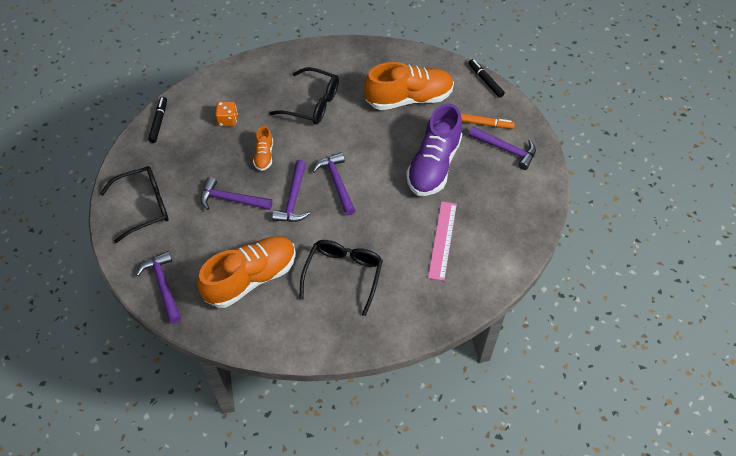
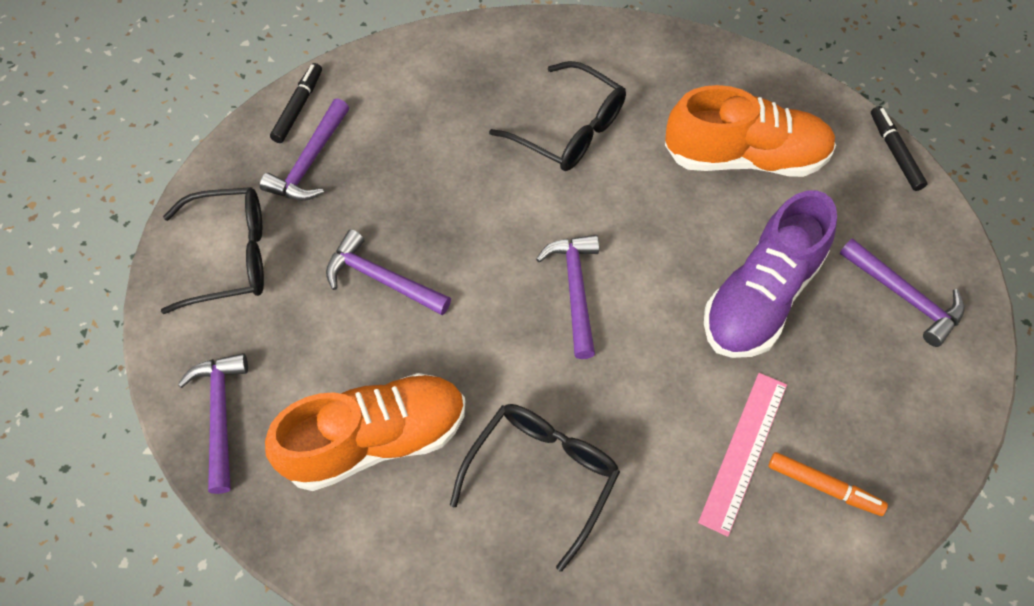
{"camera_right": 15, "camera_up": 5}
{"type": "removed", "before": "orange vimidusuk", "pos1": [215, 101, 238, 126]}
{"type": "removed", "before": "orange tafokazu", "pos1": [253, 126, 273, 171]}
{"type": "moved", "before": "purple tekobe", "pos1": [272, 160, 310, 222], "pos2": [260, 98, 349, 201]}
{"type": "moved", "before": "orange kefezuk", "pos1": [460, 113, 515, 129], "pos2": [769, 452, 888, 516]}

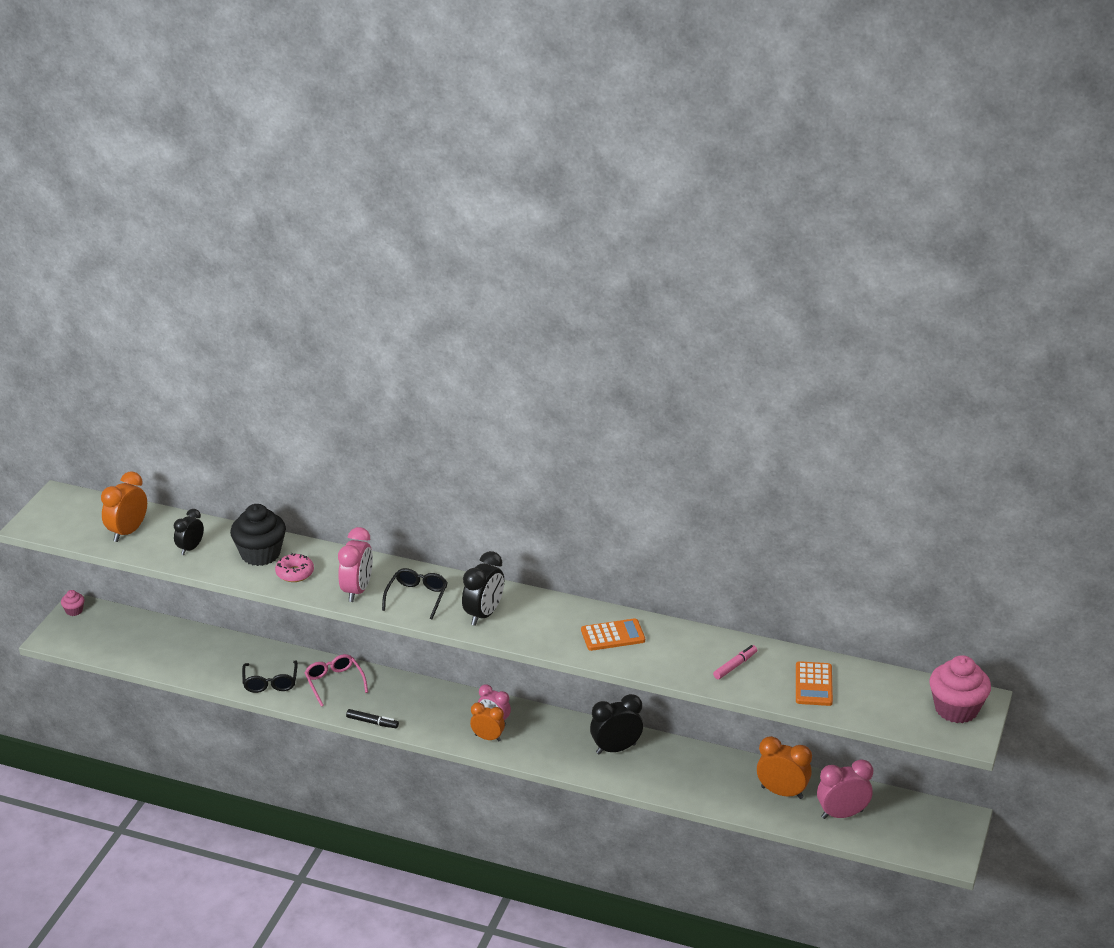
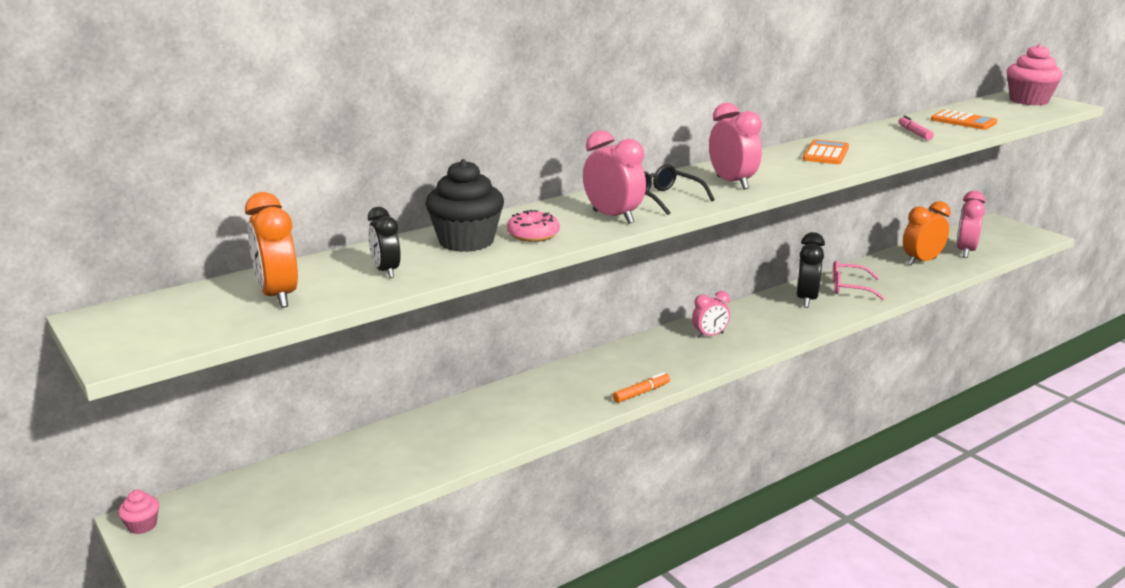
{"camera_right": -55, "camera_up": -10}
{"type": "removed", "before": "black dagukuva", "pos1": [242, 661, 298, 693]}
{"type": "moved", "before": "pink dagukuva", "pos1": [304, 654, 368, 707], "pos2": [832, 261, 885, 300]}
{"type": "recoloured", "before": "black kefezuk", "after": "orange kefezuk", "pos1": [346, 709, 399, 728], "pos2": [613, 372, 670, 403]}
{"type": "recoloured", "before": "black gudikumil", "after": "pink gudikumil", "pos1": [462, 551, 504, 626], "pos2": [709, 102, 762, 190]}
{"type": "removed", "before": "orange gudikumil", "pos1": [470, 702, 505, 741]}

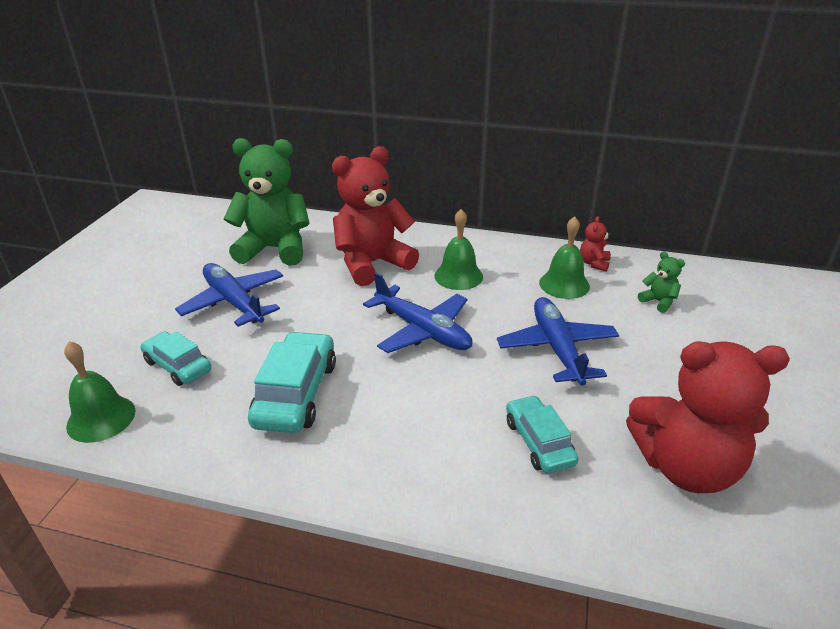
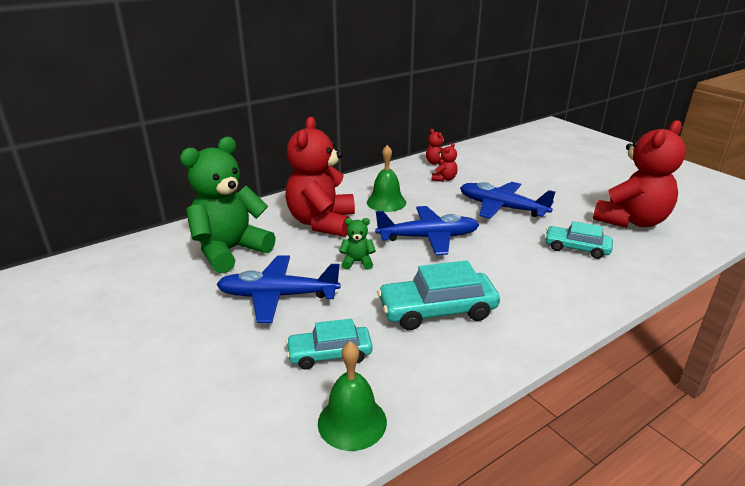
{"camera_right": -50, "camera_up": -5}
{"type": "turned", "before": "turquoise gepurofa", "pos1": [248, 331, 336, 433], "pos2": [377, 260, 500, 330], "turn": -60}
{"type": "replaced", "before": "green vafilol", "after": "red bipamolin", "pos1": [539, 216, 590, 299], "pos2": [432, 143, 458, 182]}
{"type": "moved", "before": "green bipamolin", "pos1": [638, 251, 685, 313], "pos2": [339, 218, 376, 270]}

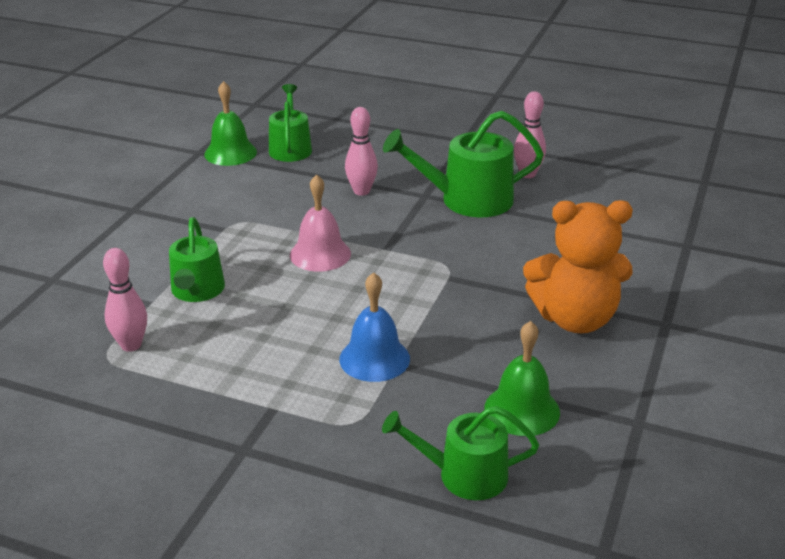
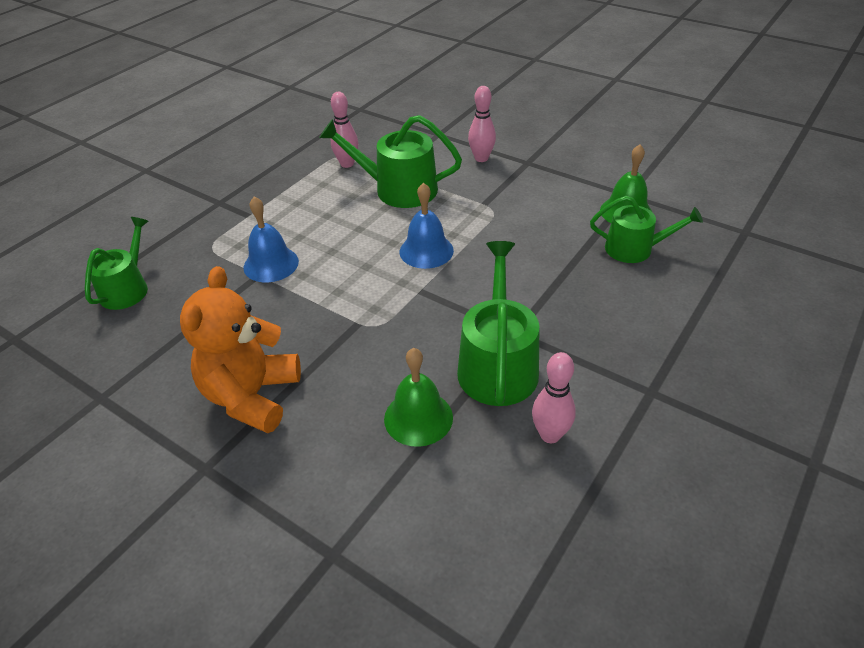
{"camera_right": 105, "camera_up": 10}
{"type": "resized", "before": "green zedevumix", "pos1": [169, 217, 225, 302], "pos2": [319, 115, 462, 208], "scale": 1.5}
{"type": "recoloured", "before": "pink vafilol", "after": "blue vafilol", "pos1": [290, 174, 351, 272], "pos2": [400, 183, 454, 269]}
{"type": "moved", "before": "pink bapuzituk", "pos1": [345, 107, 378, 196], "pos2": [468, 86, 496, 162]}
{"type": "moved", "before": "green vafilol", "pos1": [485, 321, 560, 436], "pos2": [384, 348, 453, 447]}

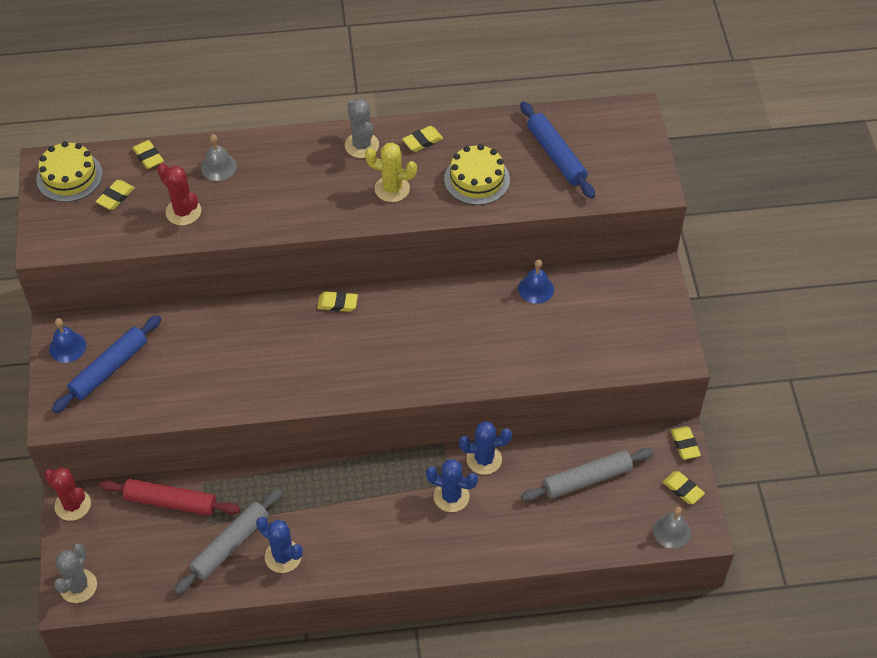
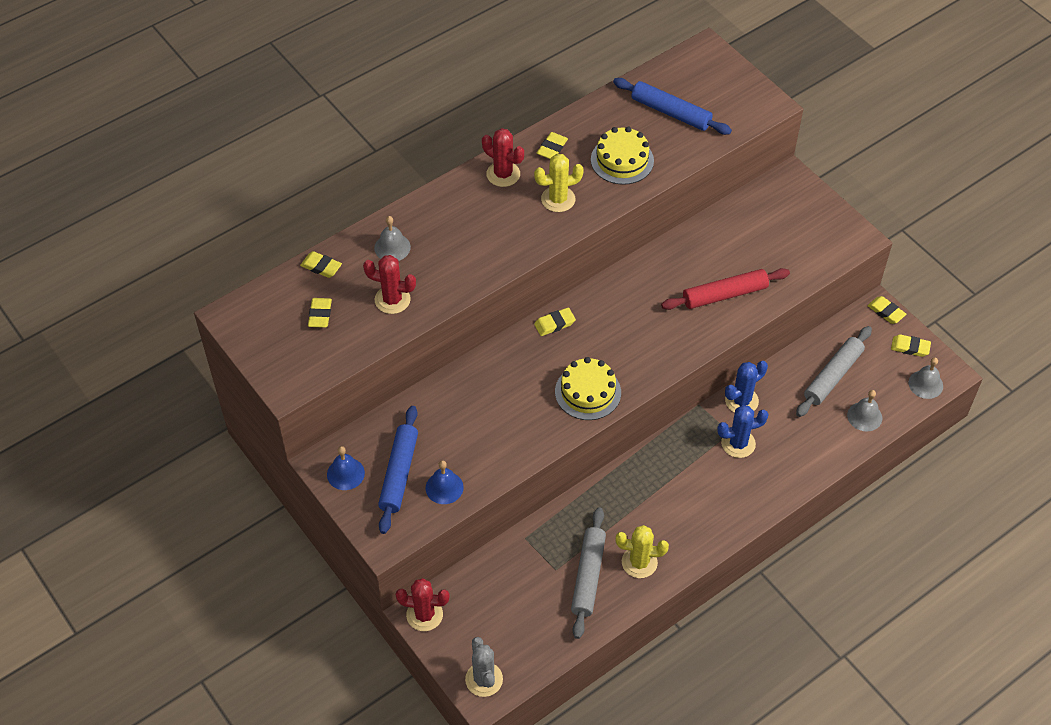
{"camera_right": -30, "camera_up": 0}
{"type": "moved", "before": "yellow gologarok", "pos1": [36, 141, 103, 202], "pos2": [555, 357, 621, 420]}
{"type": "moved", "before": "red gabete", "pos1": [99, 479, 240, 516], "pos2": [661, 268, 790, 310]}
{"type": "recoloured", "before": "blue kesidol", "after": "yellow kesidol", "pos1": [256, 517, 303, 573], "pos2": [616, 525, 669, 578]}
{"type": "recoloured", "before": "grey kesidol", "after": "red kesidol", "pos1": [345, 99, 379, 158], "pos2": [482, 128, 524, 187]}
{"type": "moved", "before": "blue vafilol", "pos1": [518, 259, 554, 304], "pos2": [426, 460, 463, 504]}
{"type": "added", "after": "grey vafilol", "pos2": [847, 390, 882, 432]}

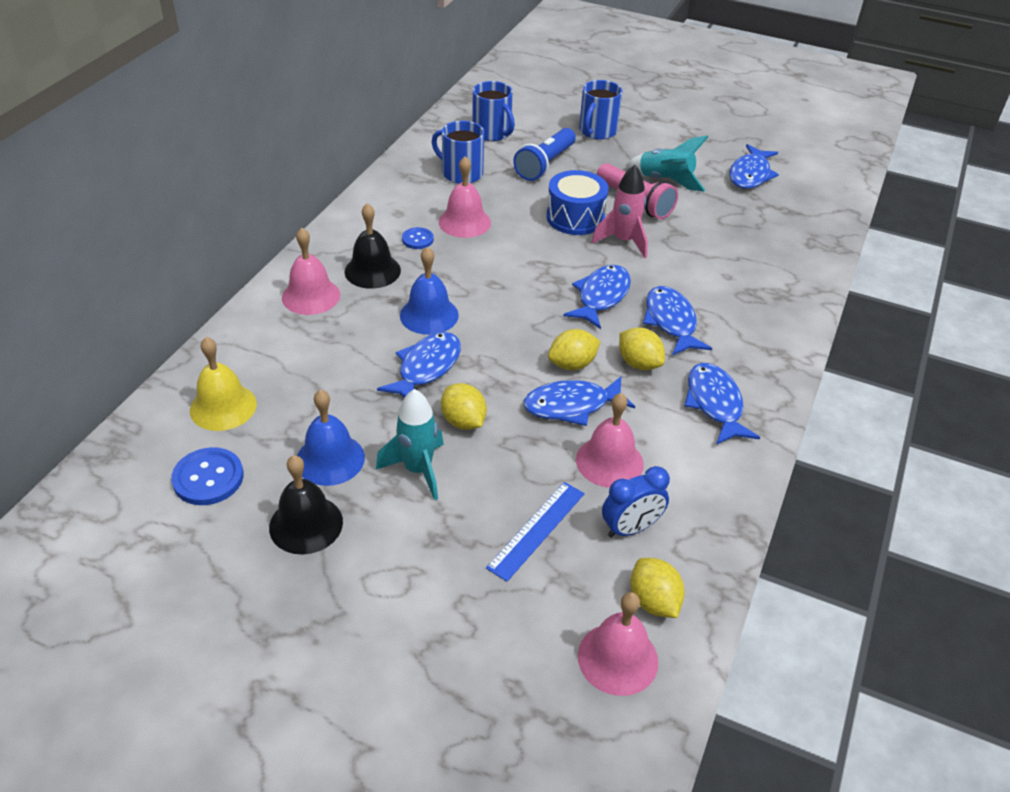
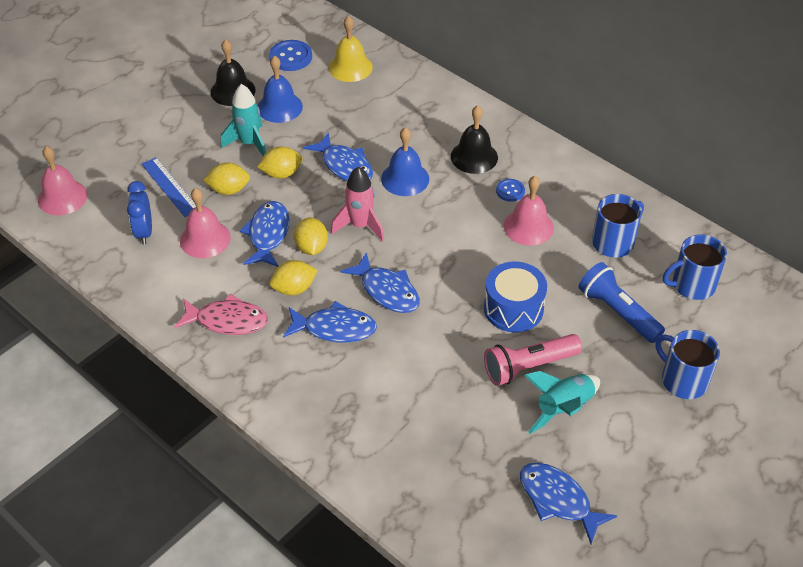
{"camera_right": 110, "camera_up": 5}
{"type": "removed", "before": "pink vafilol", "pos1": [282, 228, 340, 315]}
{"type": "moved", "before": "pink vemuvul", "pos1": [592, 165, 648, 258], "pos2": [331, 166, 384, 242]}
{"type": "moved", "before": "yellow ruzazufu", "pos1": [630, 558, 685, 618], "pos2": [203, 162, 250, 195]}
{"type": "recoloured", "before": "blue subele", "after": "pink subele", "pos1": [684, 363, 760, 445], "pos2": [174, 294, 268, 335]}

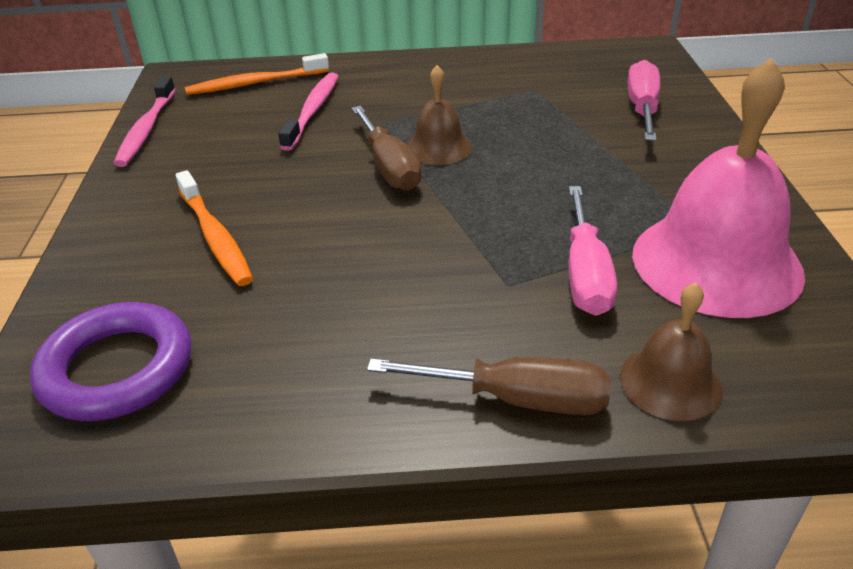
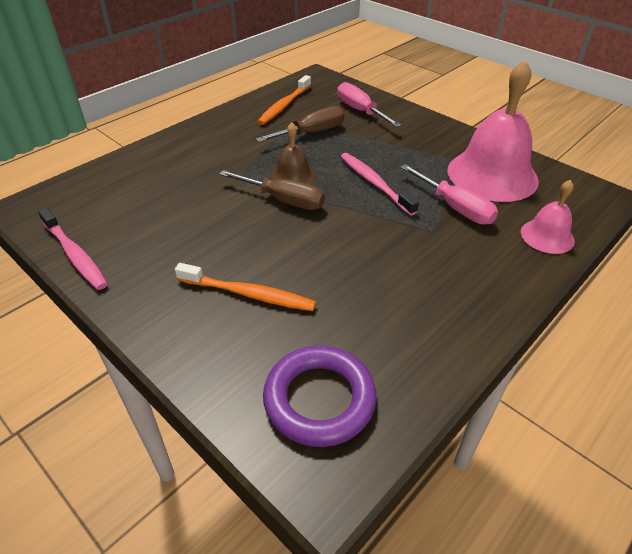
{"camera_right": -45, "camera_up": 5}
{"type": "moved", "before": "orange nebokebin", "pos1": [185, 53, 329, 95], "pos2": [257, 75, 311, 125]}
{"type": "moved", "before": "pink nebokebin", "pos1": [278, 73, 338, 151], "pos2": [341, 153, 419, 216]}
{"type": "moved", "before": "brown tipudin", "pos1": [367, 357, 611, 415], "pos2": [256, 106, 345, 142]}
{"type": "recoloured", "before": "brown vafilol", "after": "pink vafilol", "pos1": [620, 282, 723, 421], "pos2": [521, 180, 575, 254]}

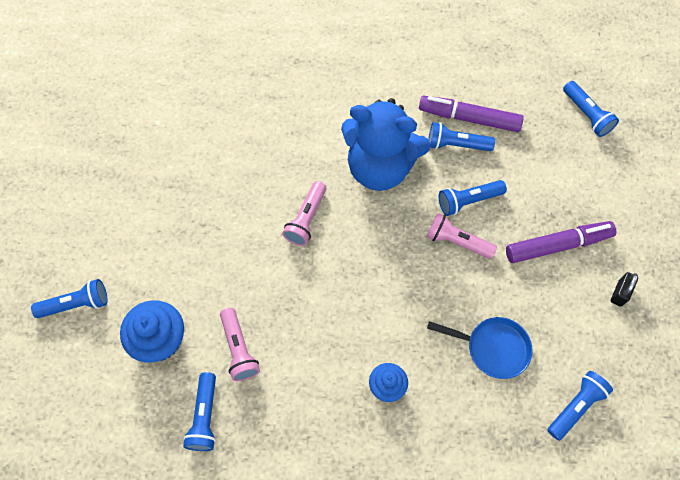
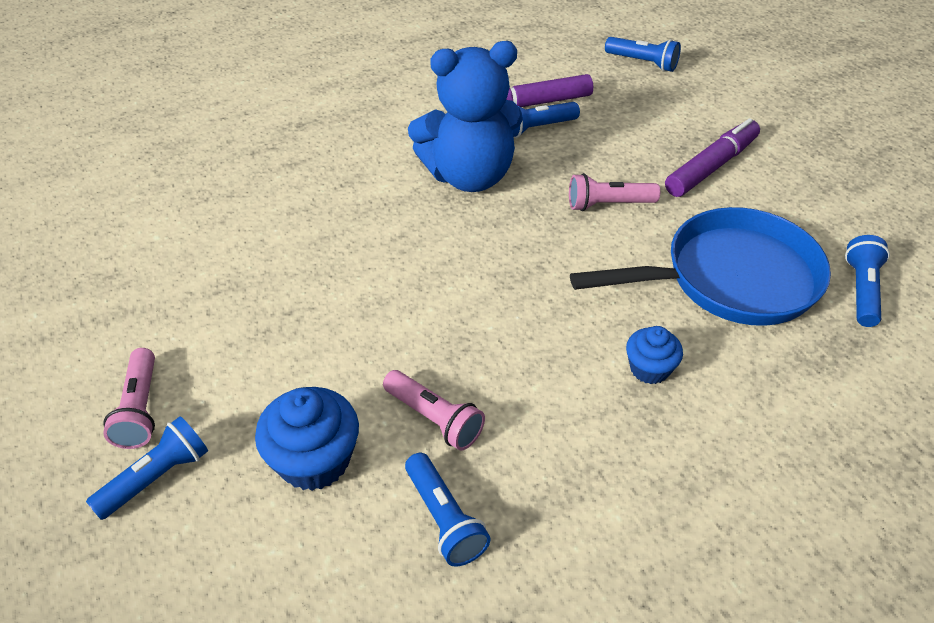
{"camera_right": -30, "camera_up": -20}
{"type": "moved", "before": "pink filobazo", "pos1": [282, 181, 326, 246], "pos2": [103, 348, 155, 449]}
{"type": "resized", "before": "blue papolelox", "pos1": [427, 317, 533, 379], "pos2": [570, 207, 831, 326], "scale": 1.84}
{"type": "removed", "before": "blue filobazo", "pos1": [439, 180, 507, 216]}
{"type": "removed", "before": "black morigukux", "pos1": [611, 272, 638, 307]}

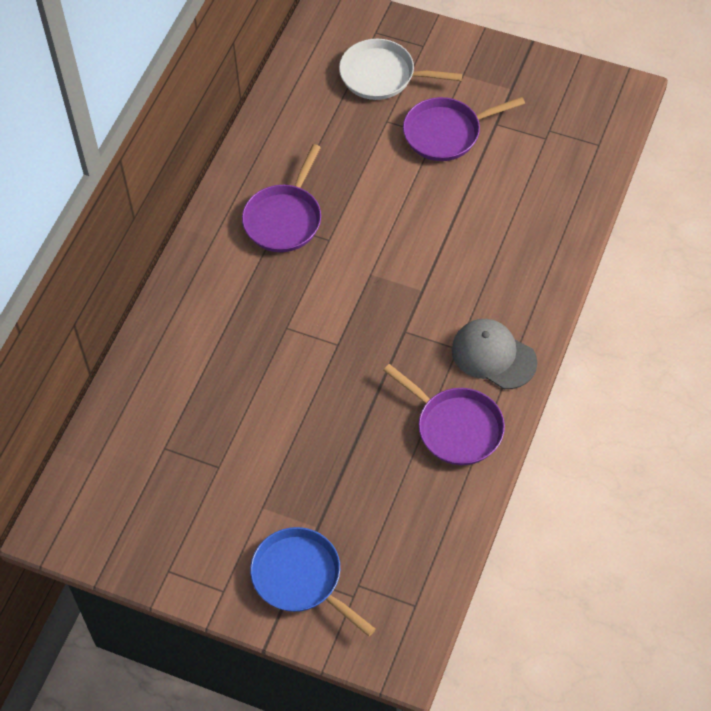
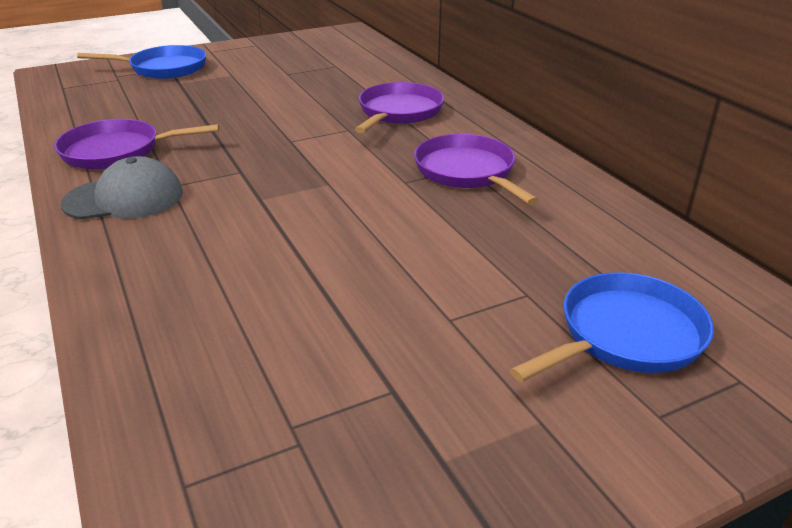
{"camera_right": 130, "camera_up": -25}
{"type": "recoloured", "before": "white papolelox", "after": "blue papolelox", "pos1": [339, 39, 462, 100], "pos2": [510, 272, 714, 382]}
{"type": "moved", "before": "purple papolelox", "pos1": [403, 97, 525, 161], "pos2": [355, 82, 444, 133]}

